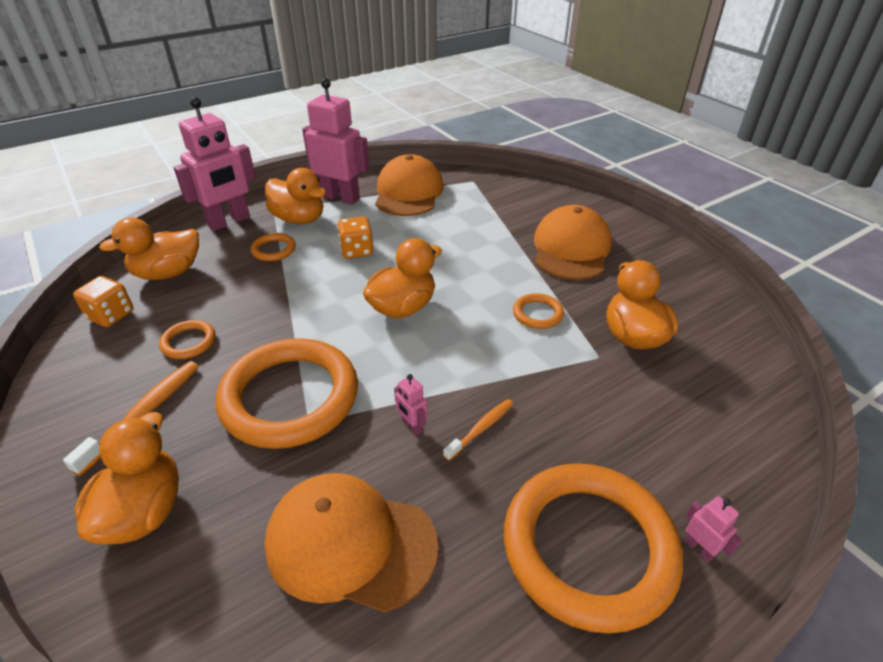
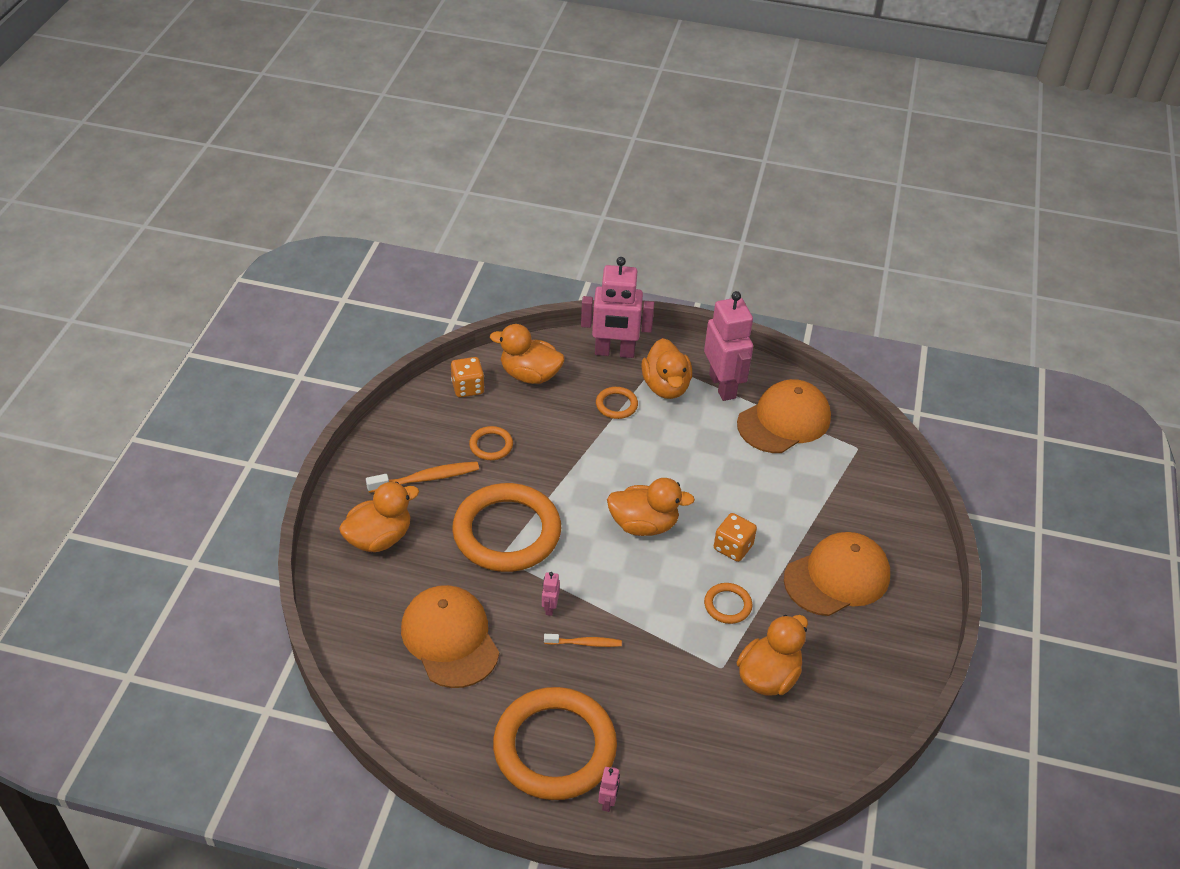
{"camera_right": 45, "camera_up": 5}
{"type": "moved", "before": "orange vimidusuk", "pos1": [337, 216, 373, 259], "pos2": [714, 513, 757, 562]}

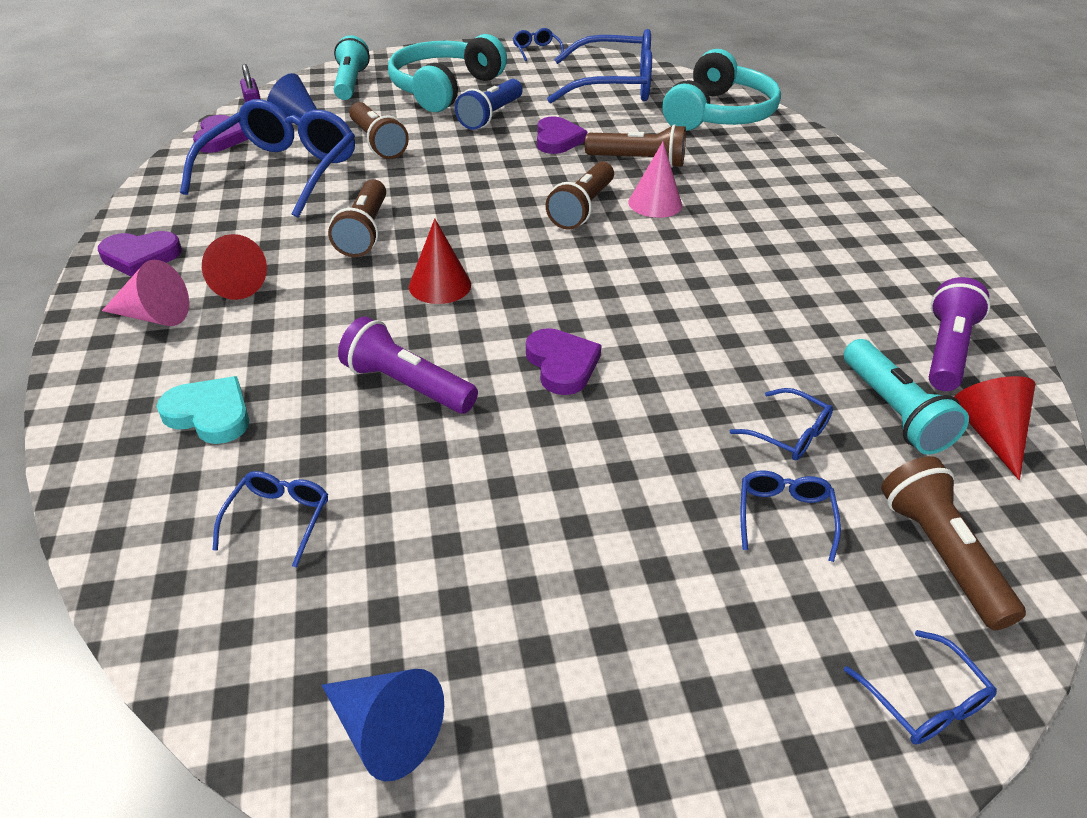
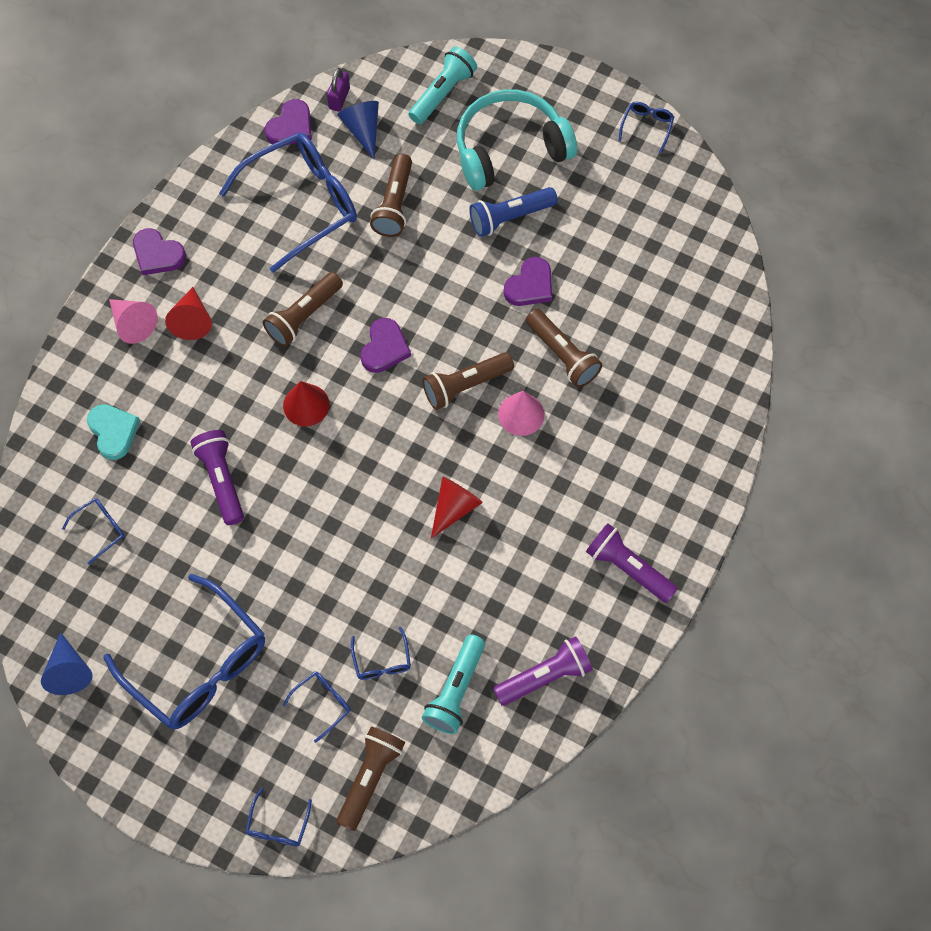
{"camera_right": 40, "camera_up": 25}
{"type": "moved", "before": "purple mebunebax", "pos1": [526, 328, 602, 395], "pos2": [360, 318, 411, 373]}
{"type": "moved", "before": "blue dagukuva", "pos1": [547, 29, 652, 104], "pos2": [103, 574, 265, 729]}
{"type": "removed", "before": "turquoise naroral", "pos1": [662, 49, 781, 131]}
{"type": "moved", "before": "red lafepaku", "pos1": [954, 376, 1035, 481], "pos2": [431, 477, 483, 539]}
{"type": "added", "after": "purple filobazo", "pos2": [586, 523, 678, 603]}

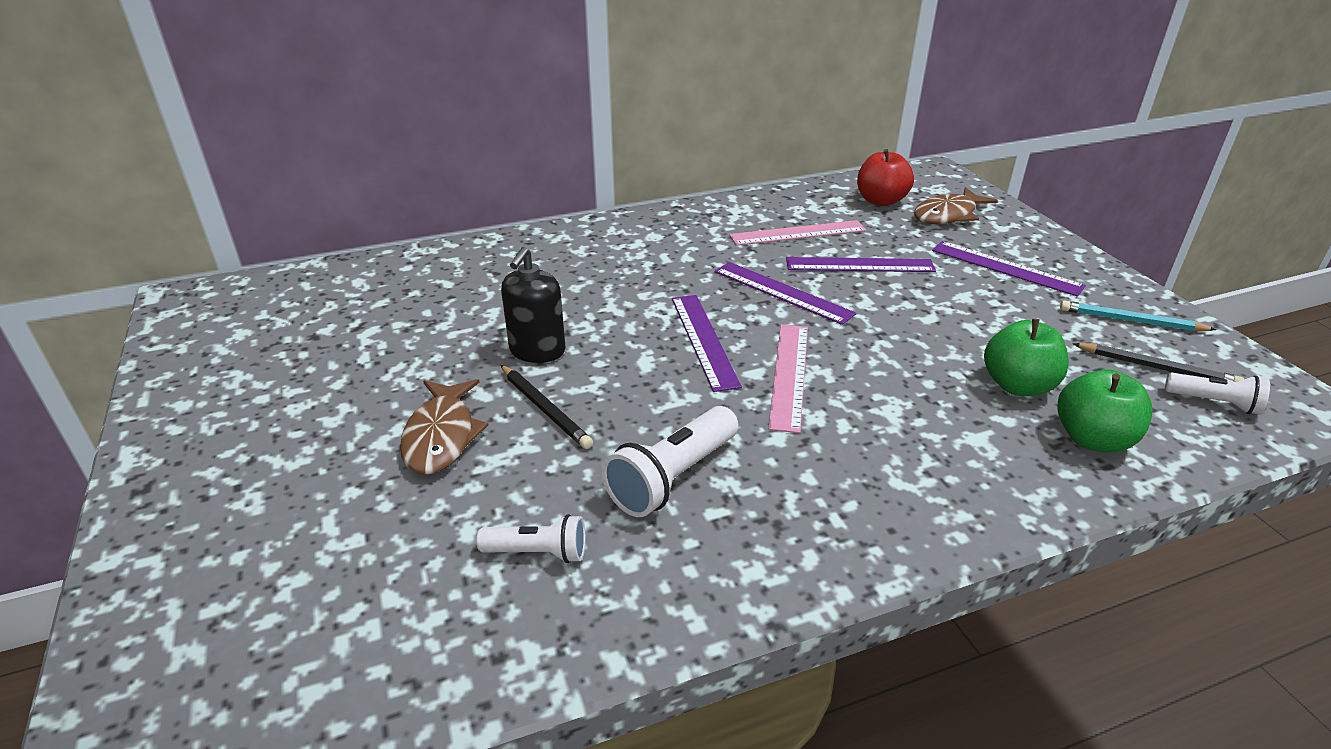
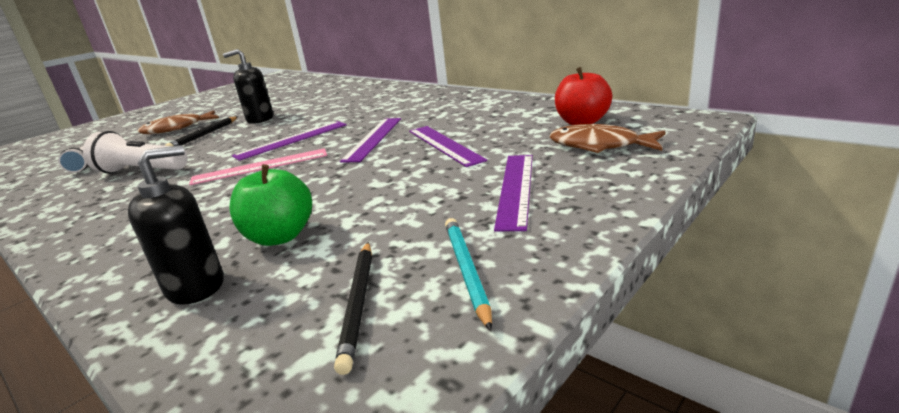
{"camera_right": 65, "camera_up": -10}
{"type": "removed", "before": "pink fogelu", "pos1": [729, 220, 866, 246]}
{"type": "replaced", "before": "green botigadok", "after": "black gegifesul", "pos1": [1057, 369, 1152, 453], "pos2": [128, 145, 224, 305]}
{"type": "removed", "before": "white filobazo", "pos1": [1165, 373, 1270, 415]}

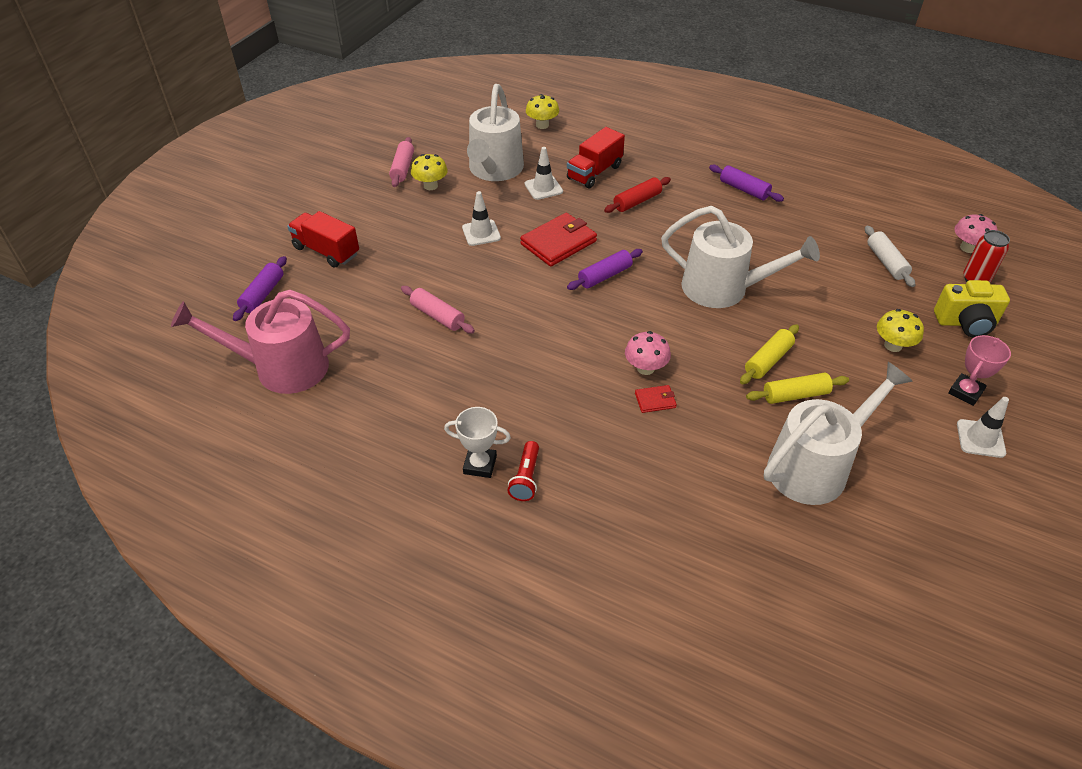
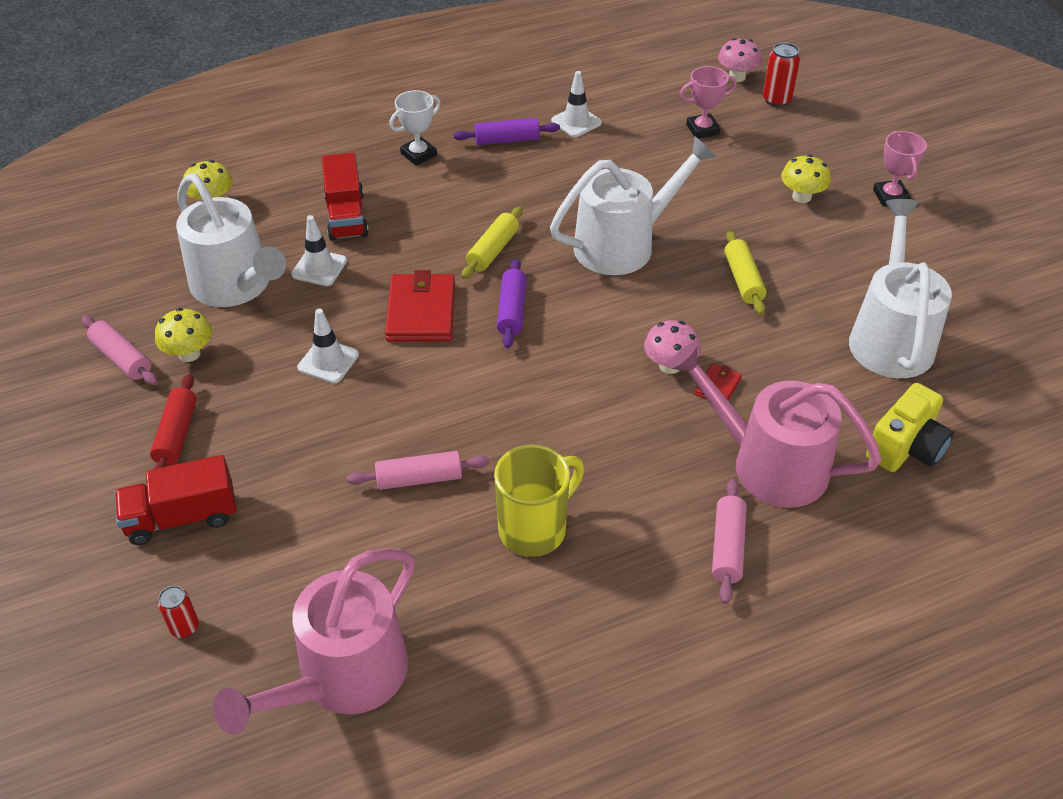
{"camera_right": -50, "camera_up": 0}
{"type": "replaced", "before": "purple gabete", "after": "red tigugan", "pos1": [233, 256, 287, 321], "pos2": [158, 586, 199, 638]}
{"type": "moved", "before": "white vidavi", "pos1": [444, 407, 511, 478], "pos2": [389, 90, 441, 166]}
{"type": "replaced", "before": "red filobazo", "after": "pink gabete", "pos1": [508, 441, 539, 501], "pos2": [712, 479, 747, 604]}
{"type": "moved", "before": "red gabete", "pos1": [604, 177, 671, 213], "pos2": [150, 374, 197, 469]}
{"type": "moved", "before": "yellow gabete", "pos1": [746, 373, 849, 404], "pos2": [461, 206, 523, 279]}
{"type": "replaced", "before": "white gabete", "after": "pink vidavi", "pos1": [865, 226, 915, 287], "pos2": [680, 66, 737, 139]}
{"type": "moved", "before": "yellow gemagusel", "pos1": [934, 280, 1010, 337], "pos2": [866, 383, 954, 472]}
{"type": "moved", "before": "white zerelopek", "pos1": [957, 397, 1009, 458], "pos2": [551, 71, 602, 137]}
{"type": "added", "after": "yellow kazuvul", "pos2": [494, 445, 584, 557]}
{"type": "added", "after": "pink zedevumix", "pos2": [668, 343, 882, 508]}

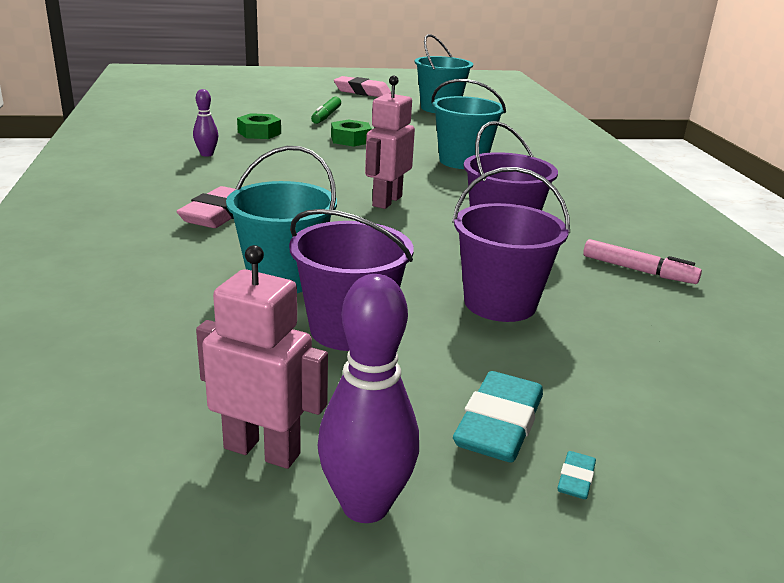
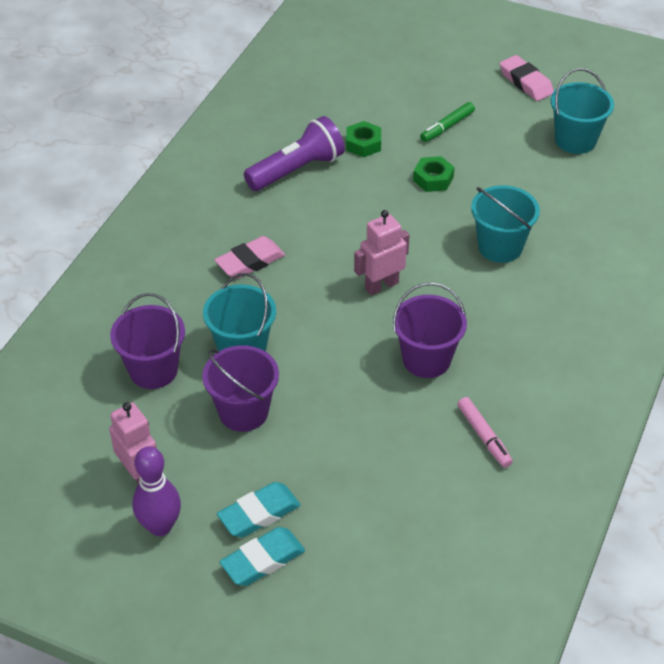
{"camera_right": 35, "camera_up": 20}
{"type": "replaced", "before": "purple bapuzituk", "after": "purple filobazo", "pos1": [193, 89, 218, 157], "pos2": [244, 116, 345, 191]}
{"type": "moved", "before": "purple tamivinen", "pos1": [452, 167, 570, 322], "pos2": [110, 293, 185, 389]}
{"type": "resized", "before": "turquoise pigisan", "pos1": [558, 451, 596, 499], "pos2": [220, 527, 305, 586], "scale": 2.22}

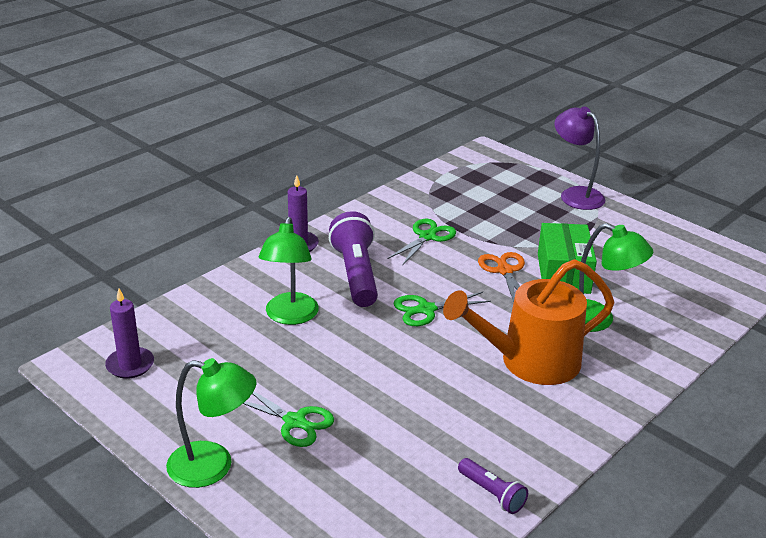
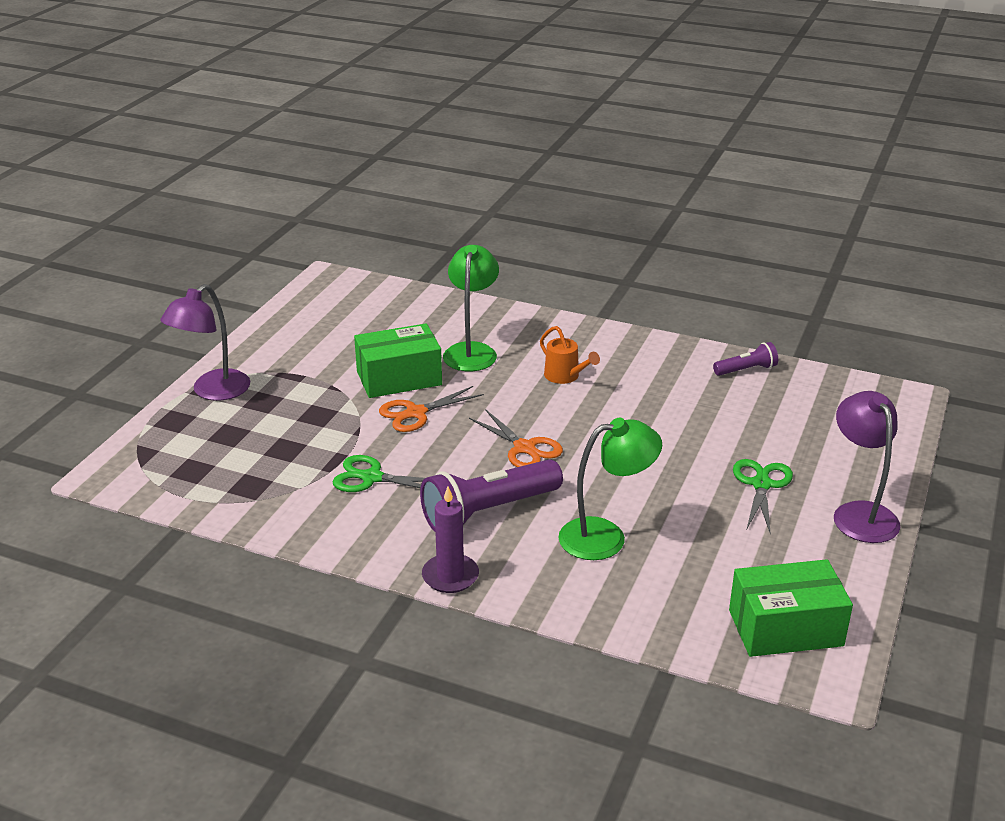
{"camera_right": -110, "camera_up": 0}
{"type": "replaced", "before": "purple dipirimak", "after": "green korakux", "pos1": [105, 288, 154, 379], "pos2": [729, 559, 853, 657]}
{"type": "recoloured", "before": "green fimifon", "after": "purple fimifon", "pos1": [166, 358, 256, 488], "pos2": [834, 391, 900, 543]}
{"type": "recoloured", "before": "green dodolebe", "after": "orange dodolebe", "pos1": [394, 292, 491, 326], "pos2": [469, 409, 563, 467]}
{"type": "resized", "before": "orange zedevumix", "pos1": [443, 259, 614, 385], "pos2": [540, 326, 600, 384], "scale": 0.45}
{"type": "turned", "before": "purple filobazo", "pos1": [458, 458, 528, 514], "pos2": [713, 342, 778, 376], "turn": 45}

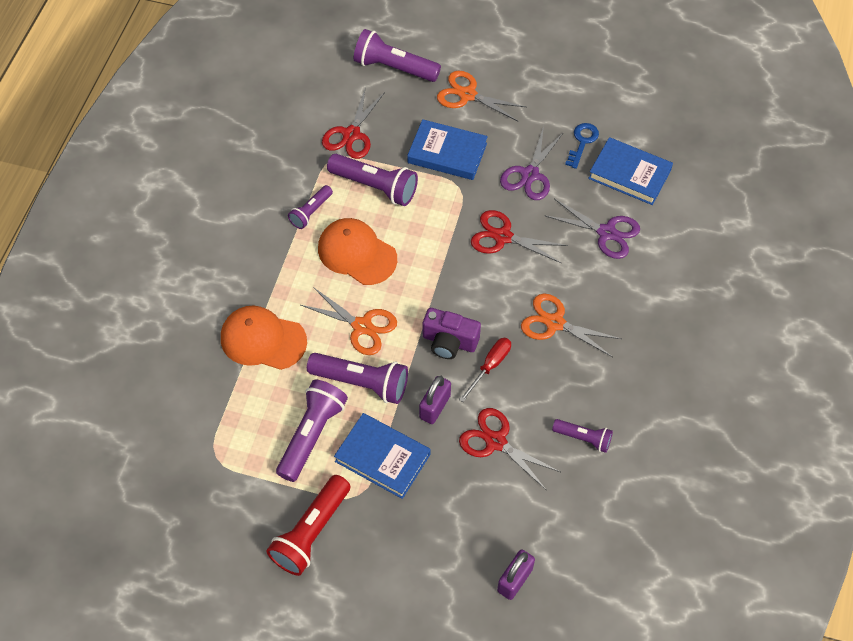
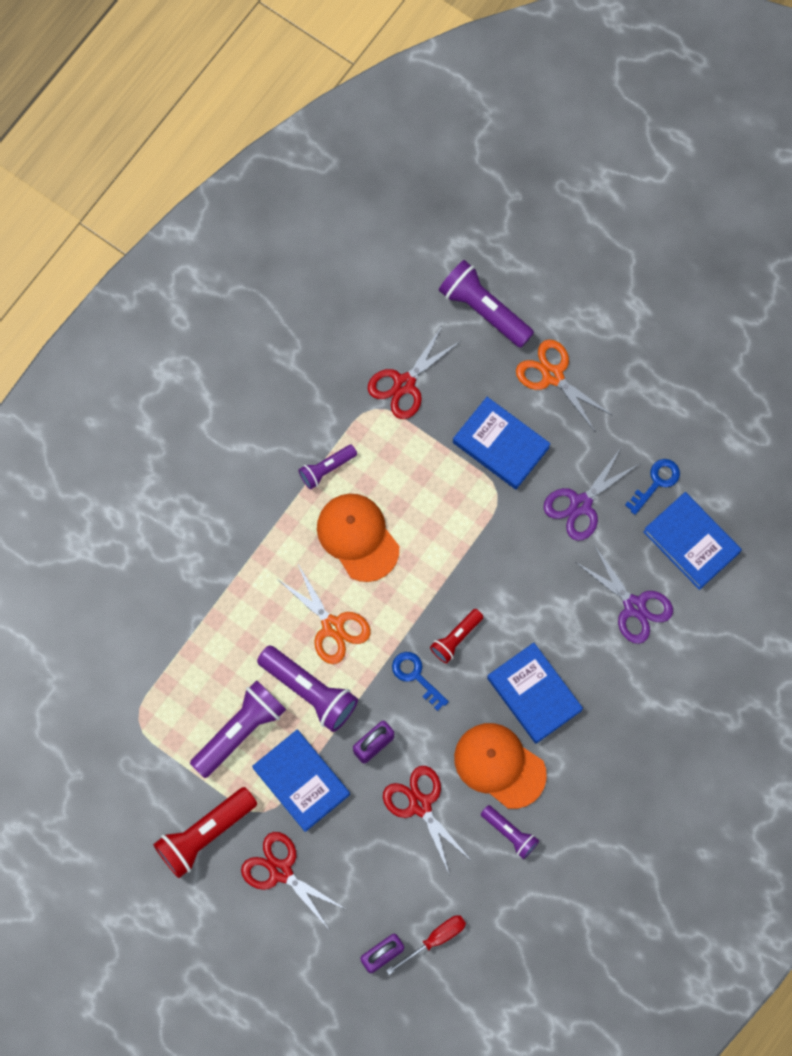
{"camera_right": 20, "camera_up": 15}
{"type": "moved", "before": "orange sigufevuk", "pos1": [221, 306, 307, 370], "pos2": [454, 723, 547, 809]}
{"type": "removed", "before": "purple filobazo", "pos1": [327, 154, 418, 206]}
{"type": "replaced", "before": "purple gemagusel", "after": "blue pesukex", "pos1": [423, 308, 481, 359], "pos2": [392, 652, 449, 711]}
{"type": "moved", "before": "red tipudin", "pos1": [459, 338, 511, 402], "pos2": [386, 915, 466, 975]}
{"type": "moved", "before": "red dodolebe", "pos1": [471, 210, 568, 263], "pos2": [241, 832, 347, 928]}
{"type": "replaced", "before": "orange dodolebe", "after": "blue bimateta", "pos1": [521, 294, 621, 357], "pos2": [487, 643, 583, 744]}
{"type": "added", "after": "red filobazo", "pos2": [430, 609, 483, 663]}

